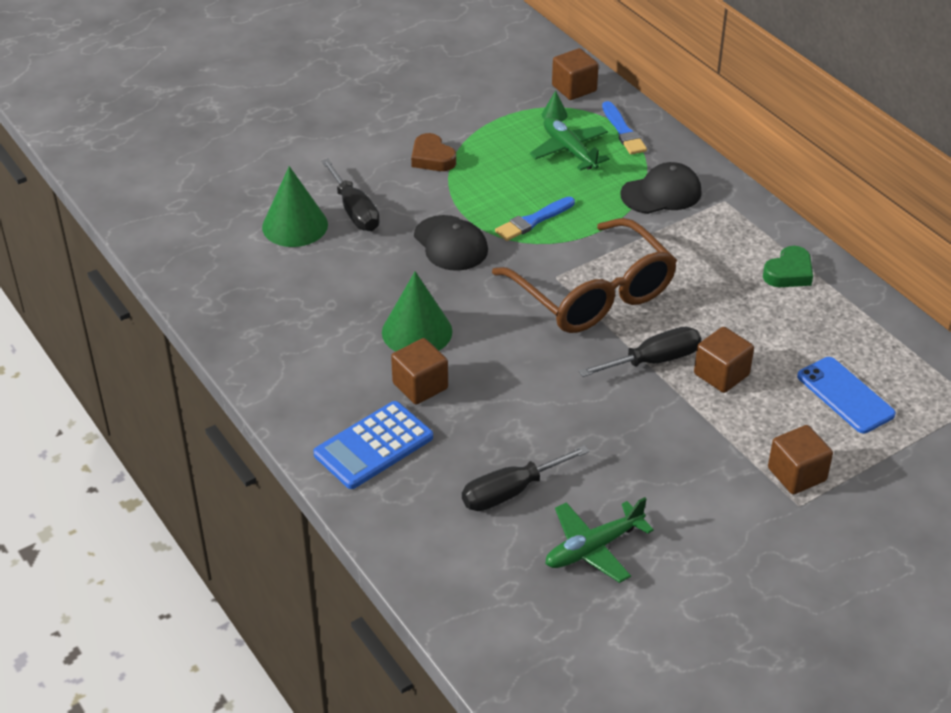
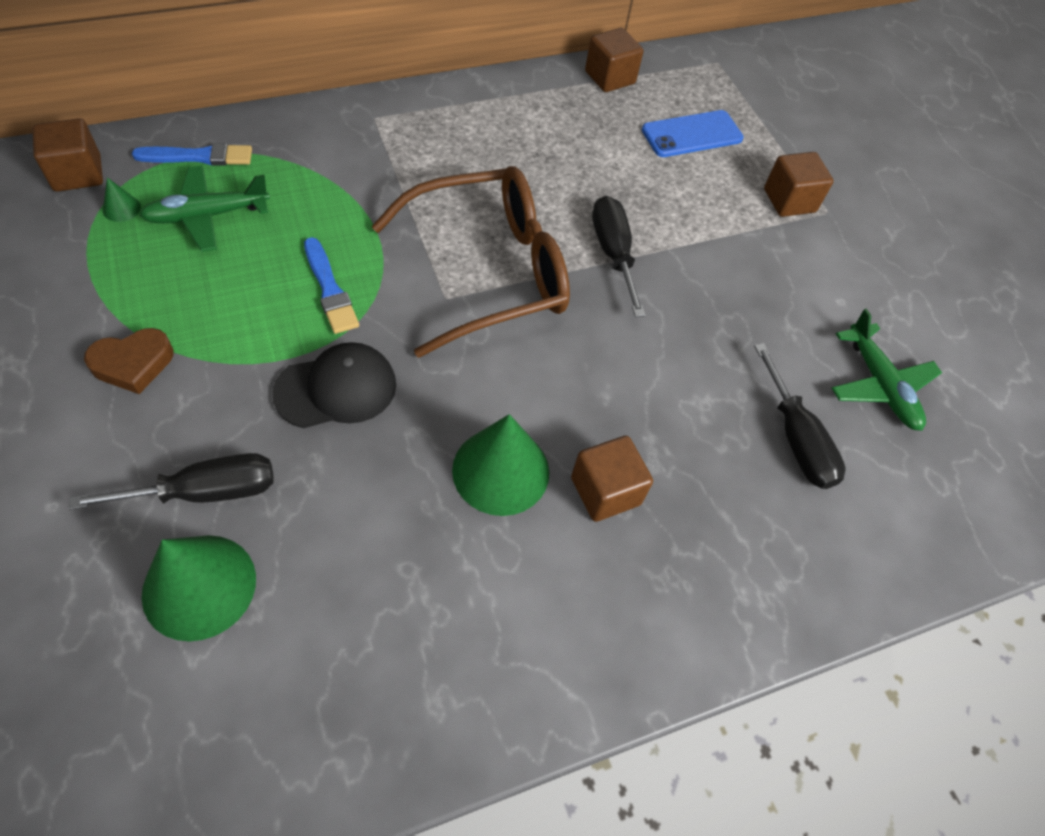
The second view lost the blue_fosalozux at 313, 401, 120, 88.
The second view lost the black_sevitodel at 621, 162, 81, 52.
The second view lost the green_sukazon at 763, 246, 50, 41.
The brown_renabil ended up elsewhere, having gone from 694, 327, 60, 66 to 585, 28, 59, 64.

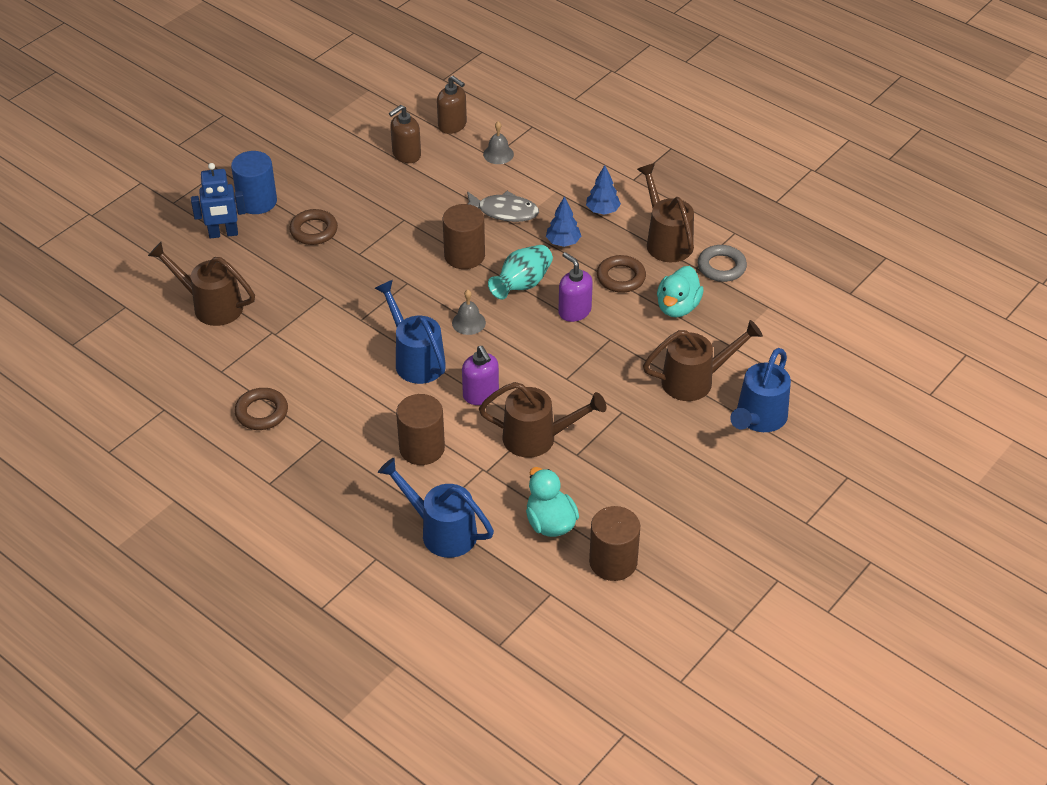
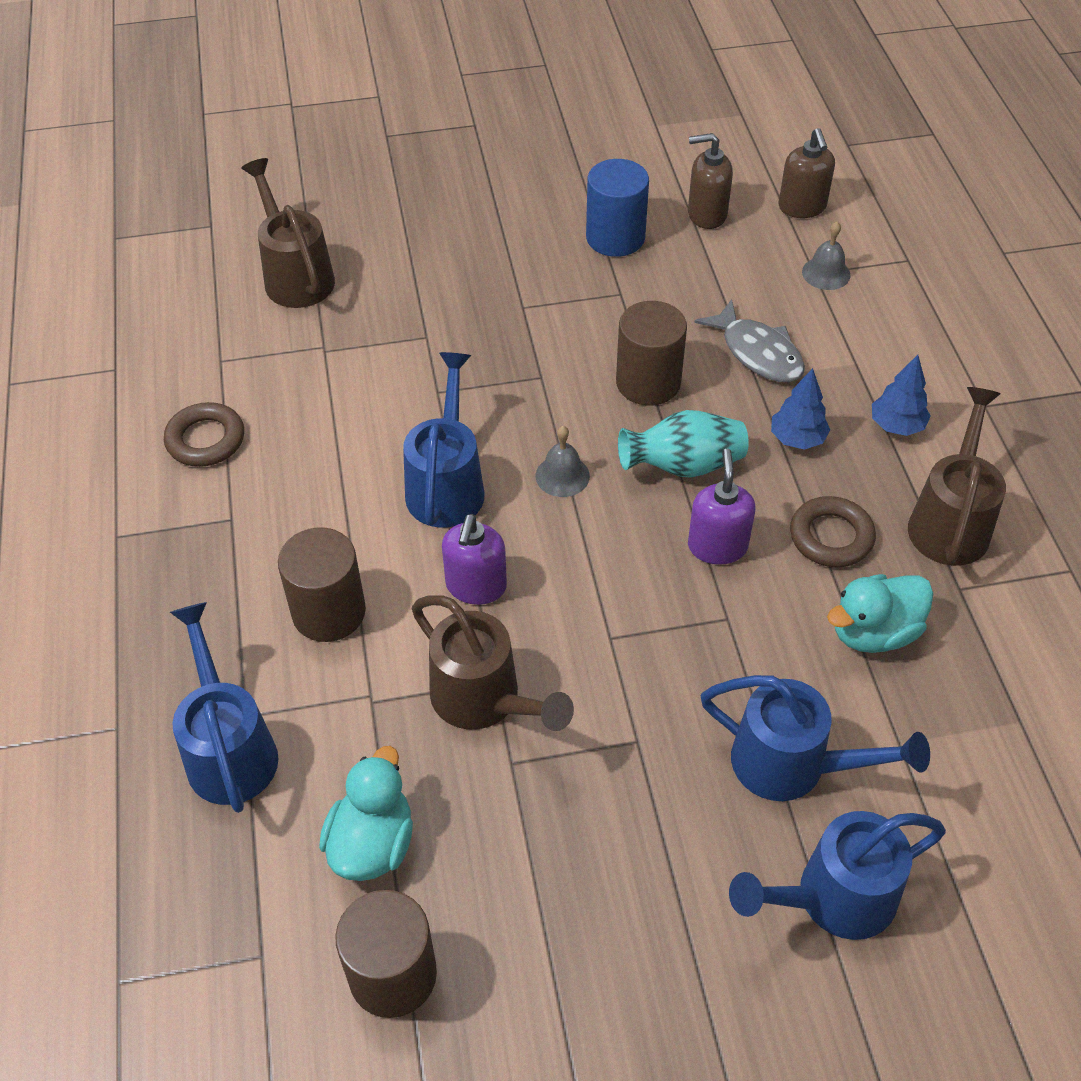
The second view lost the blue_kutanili at 191, 163, 55, 76.
The second view lost the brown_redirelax at 289, 209, 49, 36.
The second view lost the grey_redirelax at 698, 245, 49, 37.
The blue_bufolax ended up elsewhere, having gone from 231, 151, 46, 63 to 586, 159, 63, 98.
What was the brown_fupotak at 643, 320, 120, 81 turned into the blue_fupotak at 701, 675, 229, 126.

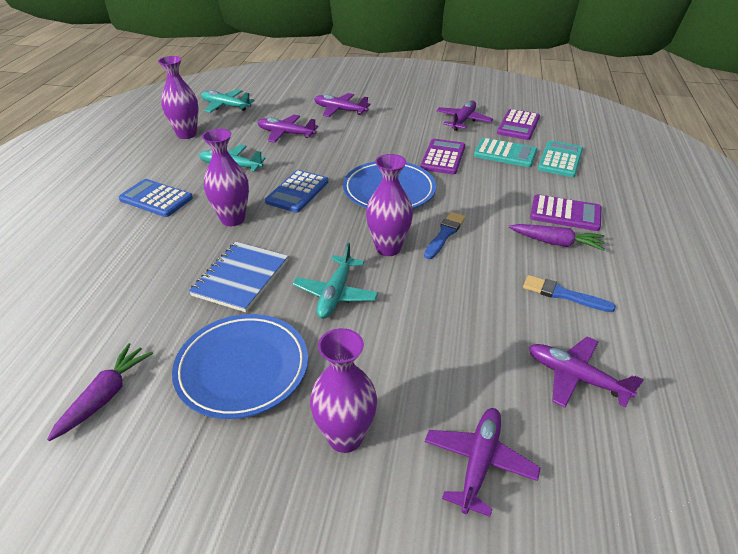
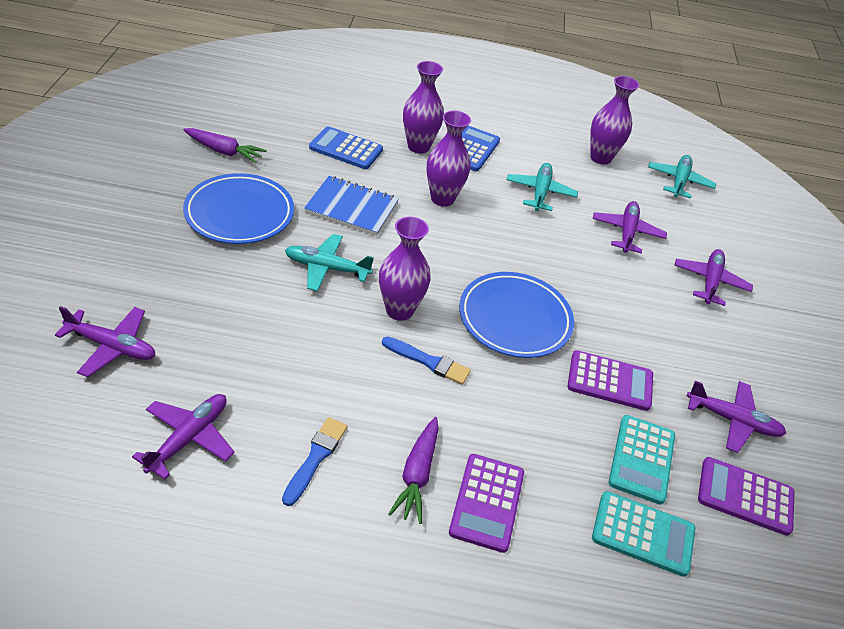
The blue_fosalozux ended up elsewhere, having gone from 265, 170, 63, 43 to 309, 126, 74, 43.
The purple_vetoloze ended up elsewhere, having gone from 310, 328, 67, 125 to 403, 61, 41, 93.

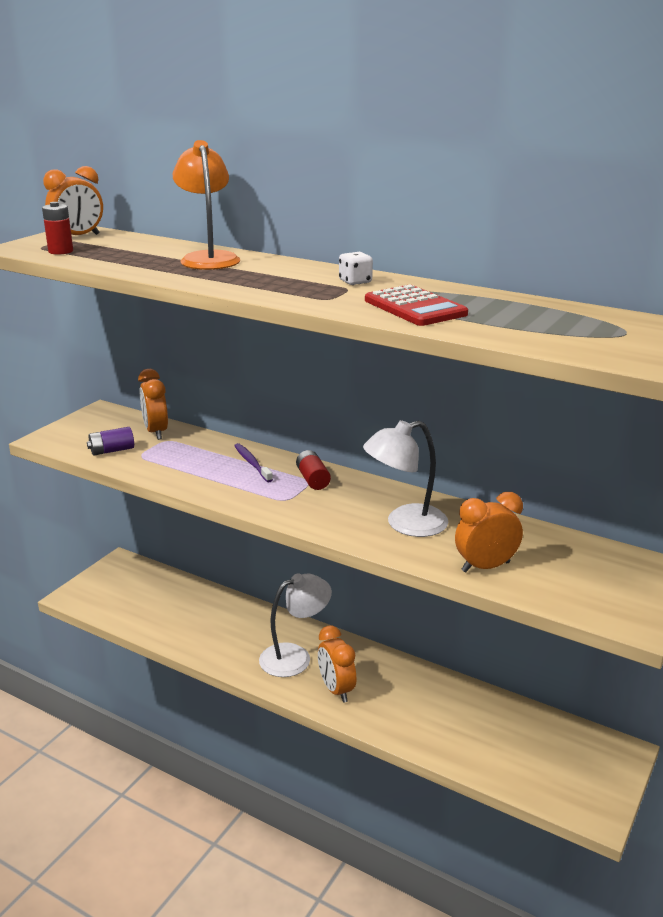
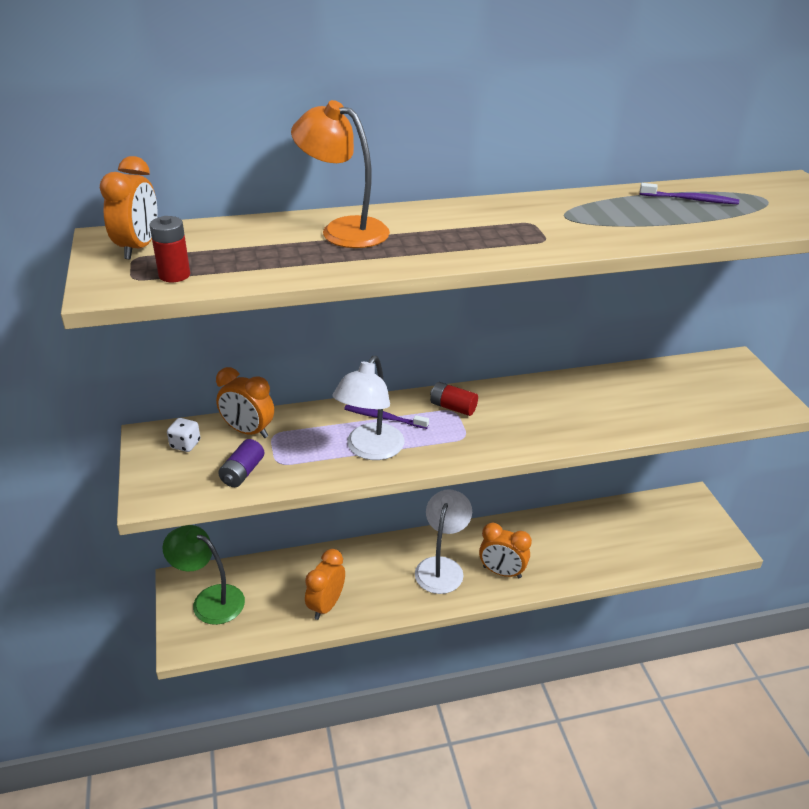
The second view lost the red_fosalozux at 365, 284, 103, 42.
The second view gained the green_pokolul at 162, 525, 83, 100.
The second view gained the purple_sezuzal at 640, 183, 99, 21.
The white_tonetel ended up elsewhere, having gone from 339, 252, 34, 33 to 167, 418, 33, 34.
The white_pokolul ended up elsewhere, having gone from 363, 420, 85, 117 to 332, 356, 72, 104.
The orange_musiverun ended up elsewhere, having gone from 455, 492, 68, 80 to 305, 549, 40, 71.

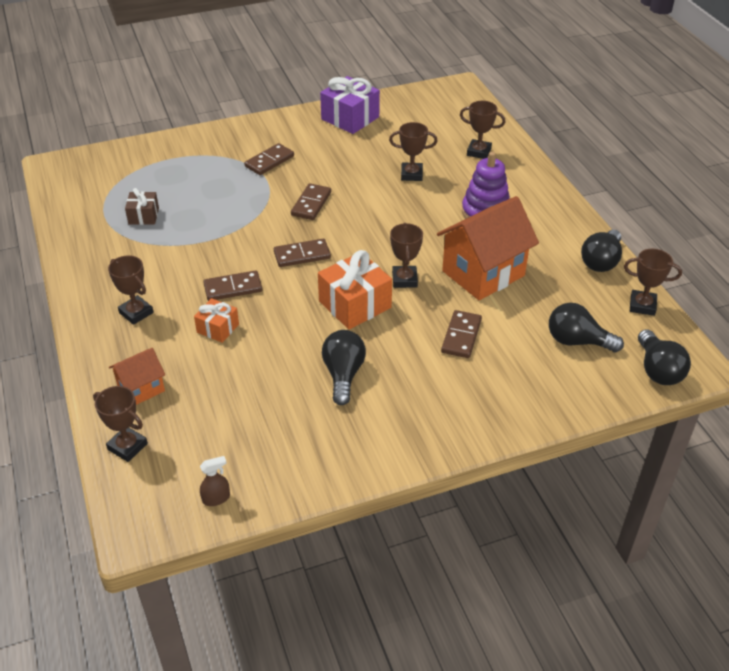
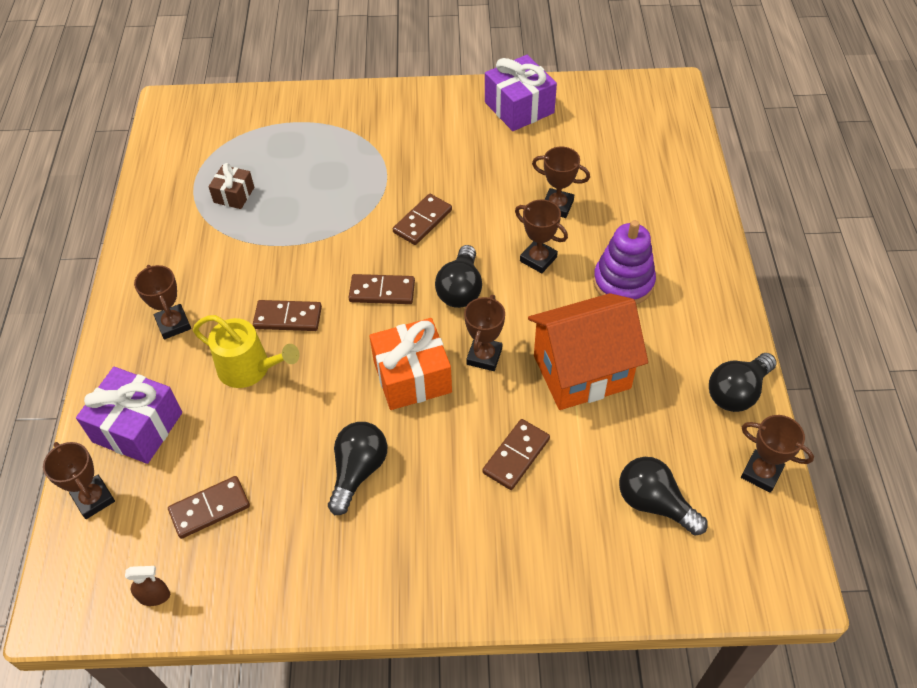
The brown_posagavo ended up elsewhere, having gone from 244, 143, 50, 32 to 168, 476, 82, 63.
The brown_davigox ended up elsewhere, having gone from 460, 101, 45, 58 to 515, 199, 53, 74.
The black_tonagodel ended up elsewhere, having gone from 638, 329, 53, 56 to 435, 245, 47, 63.
Where the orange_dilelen stood at 109, 348, 56, 57, the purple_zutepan came to stand at 76, 367, 106, 97.
Where the orange_zutepan stood at 194, 298, 45, 45, the yellow_fupotak came to stand at 193, 315, 106, 73.

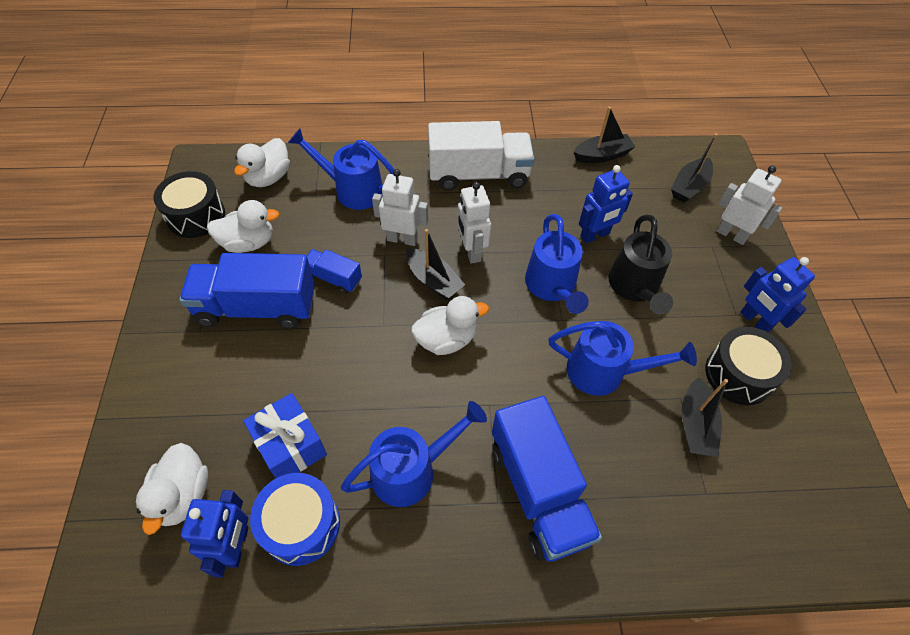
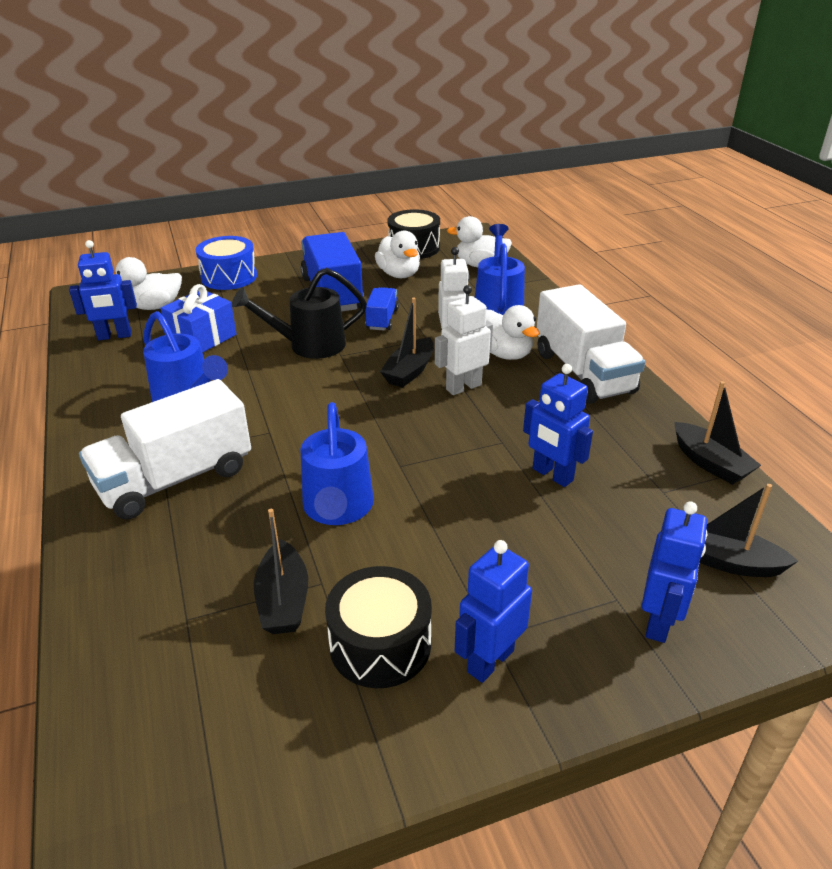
The second view lost the blue_fupotak at 525, 214, 64, 100.
The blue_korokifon ended up elsewhere, having gone from 250, 473, 90, 93 to 196, 236, 61, 54.
The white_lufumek ended up elsewhere, having gone from 411, 296, 78, 59 to 486, 305, 54, 55.
The black_fupotak ended up elsewhere, having gone from 609, 215, 64, 100 to 232, 268, 135, 91.
What was the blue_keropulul at 492, 396, 110, 166 turned into the white_keropulul at 79, 379, 172, 141.
What was the white_kutanili at 716, 166, 66, 79 turned into the blue_kutanili at 642, 501, 66, 142.
The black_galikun at 682, 377, 46, 80 ended up facing another way, 90 degrees counterclockwise from before.

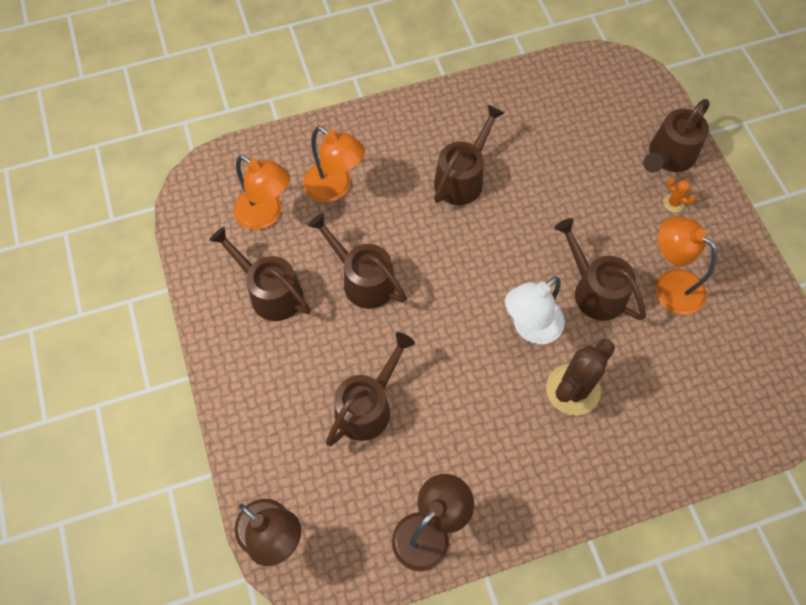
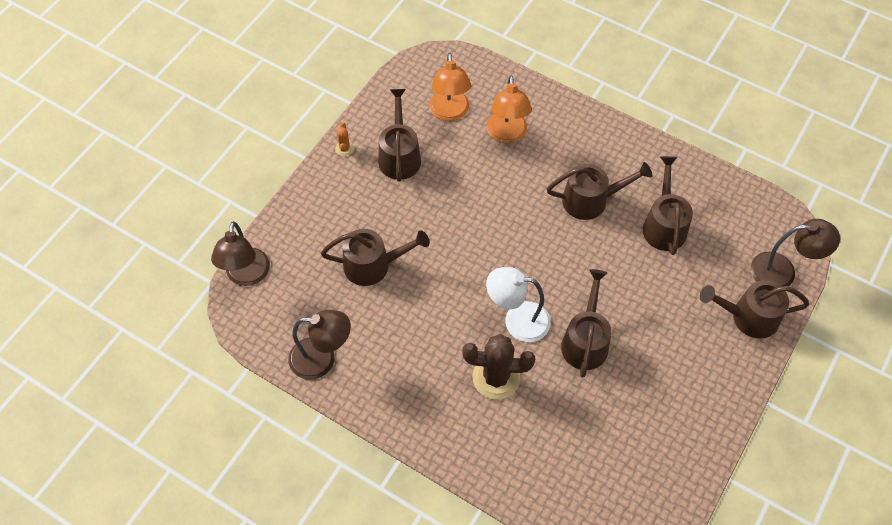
The second view lost the orange_pokolul at 655, 216, 62, 99.
The second view gained the brown_pokolul at 751, 219, 89, 67.
The brown_fupotak ended up elsewhere, having gone from 308, 213, 99, 96 to 643, 156, 50, 99.
The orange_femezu ended up elsewhere, having gone from 663, 178, 33, 34 to 335, 122, 19, 34.

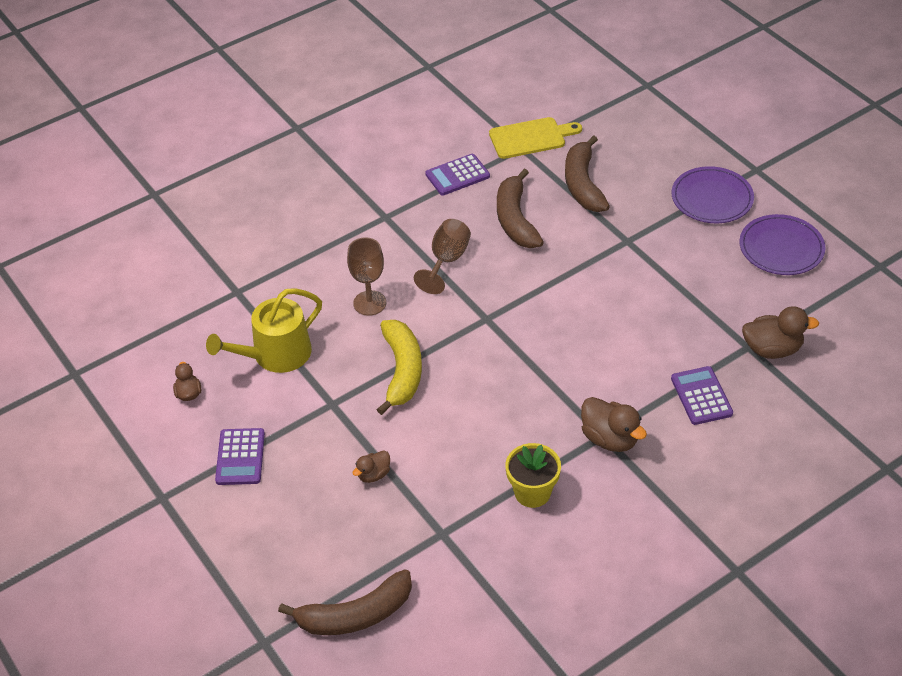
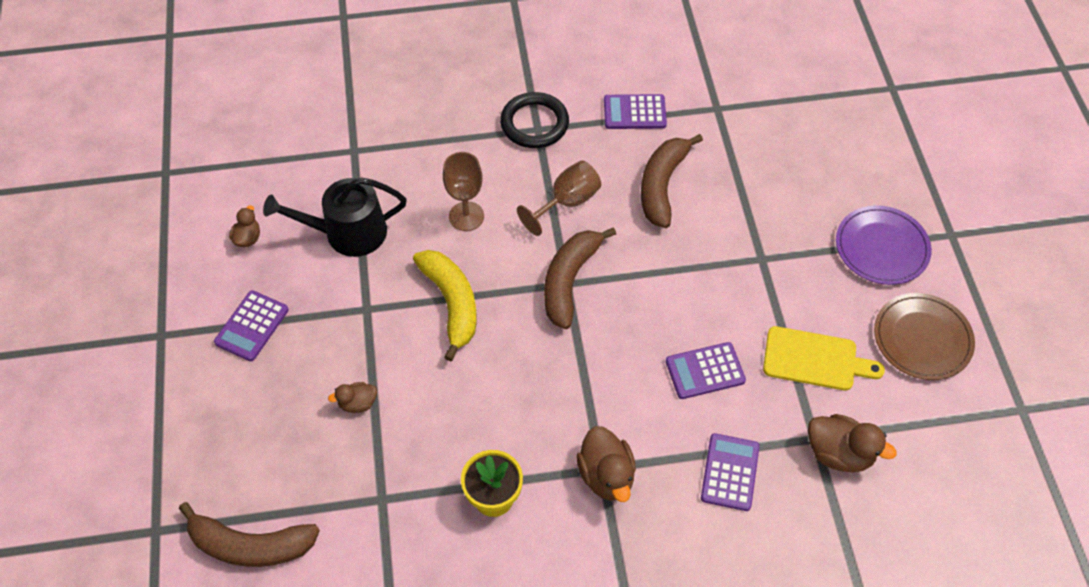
The second view gained the black_redirelax at 500, 92, 69, 56.
The second view gained the purple_fosalozux at 666, 342, 80, 57.
The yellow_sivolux ended up elsewhere, having gone from 489, 117, 93, 42 to 763, 326, 122, 64.
The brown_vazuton ended up elsewhere, having gone from 565, 135, 45, 77 to 544, 227, 72, 102.
What was the yellow_fupotak at 206, 288, 116, 85 turned into the black_fupotak at 263, 177, 143, 80.
What was the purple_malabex at 739, 214, 87, 61 turned into the brown_malabex at 874, 293, 101, 87.
The yellow_vazuton at 376, 320, 46, 95 ended up facing another way, 45 degrees counterclockwise from before.

